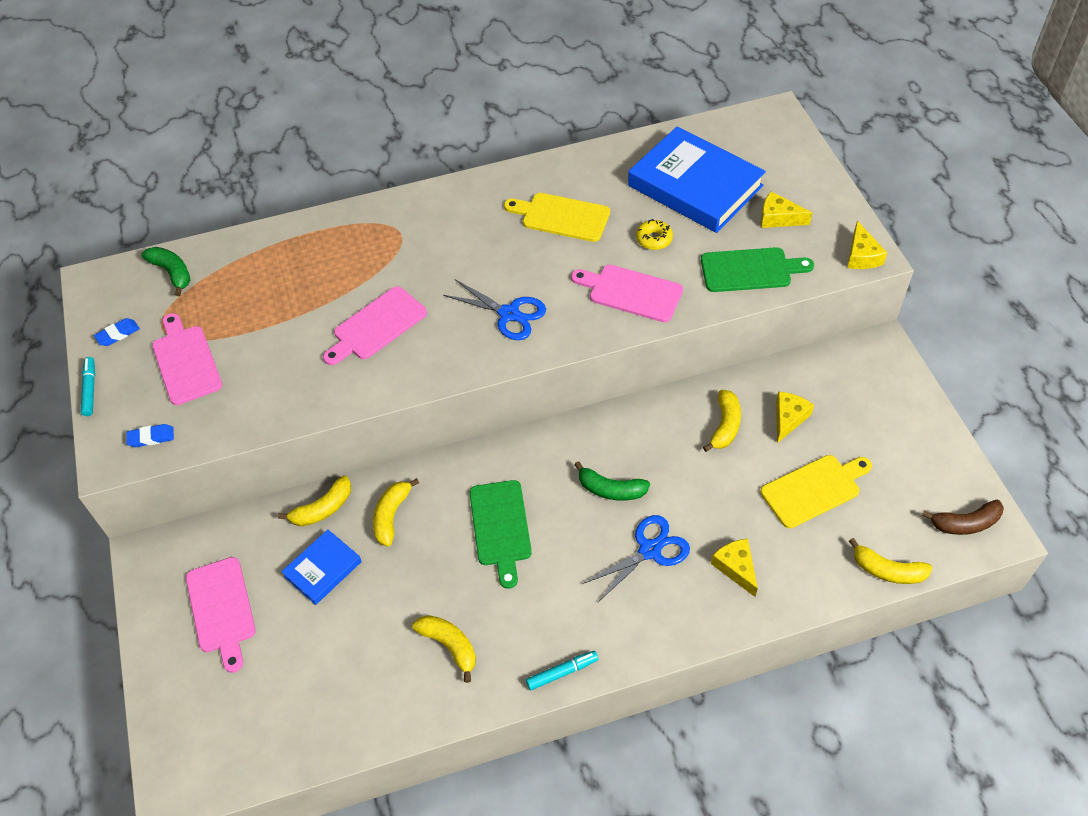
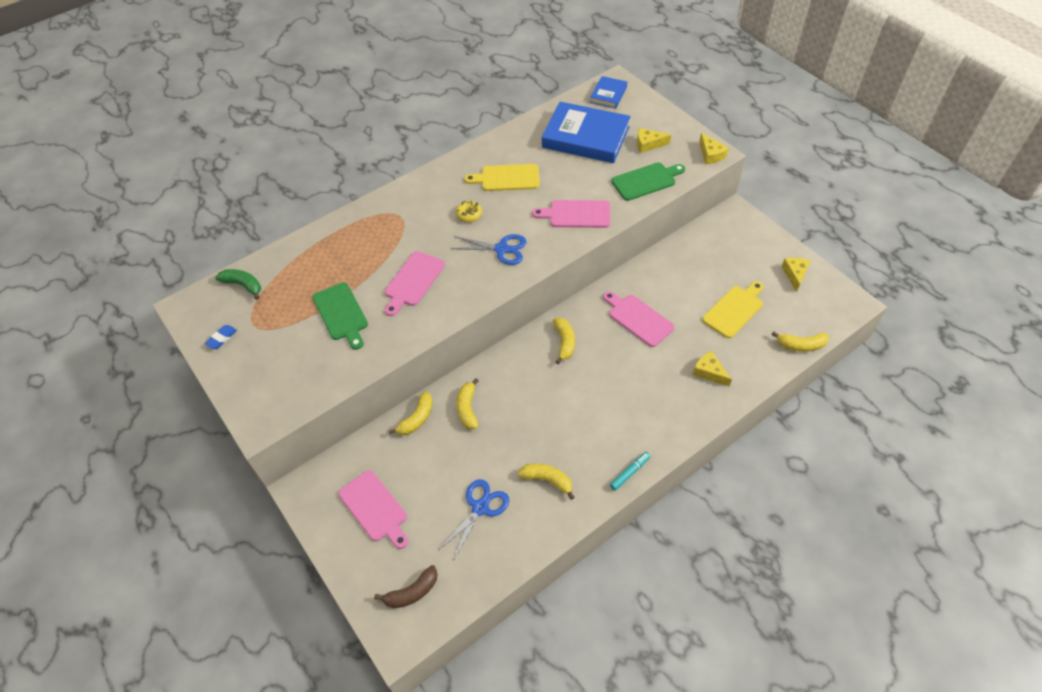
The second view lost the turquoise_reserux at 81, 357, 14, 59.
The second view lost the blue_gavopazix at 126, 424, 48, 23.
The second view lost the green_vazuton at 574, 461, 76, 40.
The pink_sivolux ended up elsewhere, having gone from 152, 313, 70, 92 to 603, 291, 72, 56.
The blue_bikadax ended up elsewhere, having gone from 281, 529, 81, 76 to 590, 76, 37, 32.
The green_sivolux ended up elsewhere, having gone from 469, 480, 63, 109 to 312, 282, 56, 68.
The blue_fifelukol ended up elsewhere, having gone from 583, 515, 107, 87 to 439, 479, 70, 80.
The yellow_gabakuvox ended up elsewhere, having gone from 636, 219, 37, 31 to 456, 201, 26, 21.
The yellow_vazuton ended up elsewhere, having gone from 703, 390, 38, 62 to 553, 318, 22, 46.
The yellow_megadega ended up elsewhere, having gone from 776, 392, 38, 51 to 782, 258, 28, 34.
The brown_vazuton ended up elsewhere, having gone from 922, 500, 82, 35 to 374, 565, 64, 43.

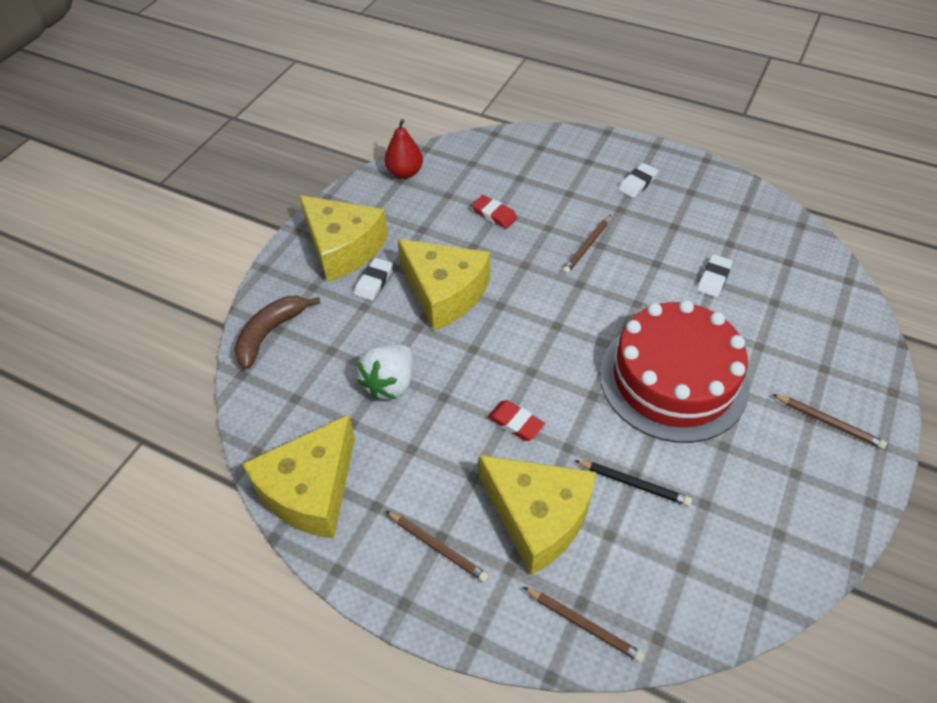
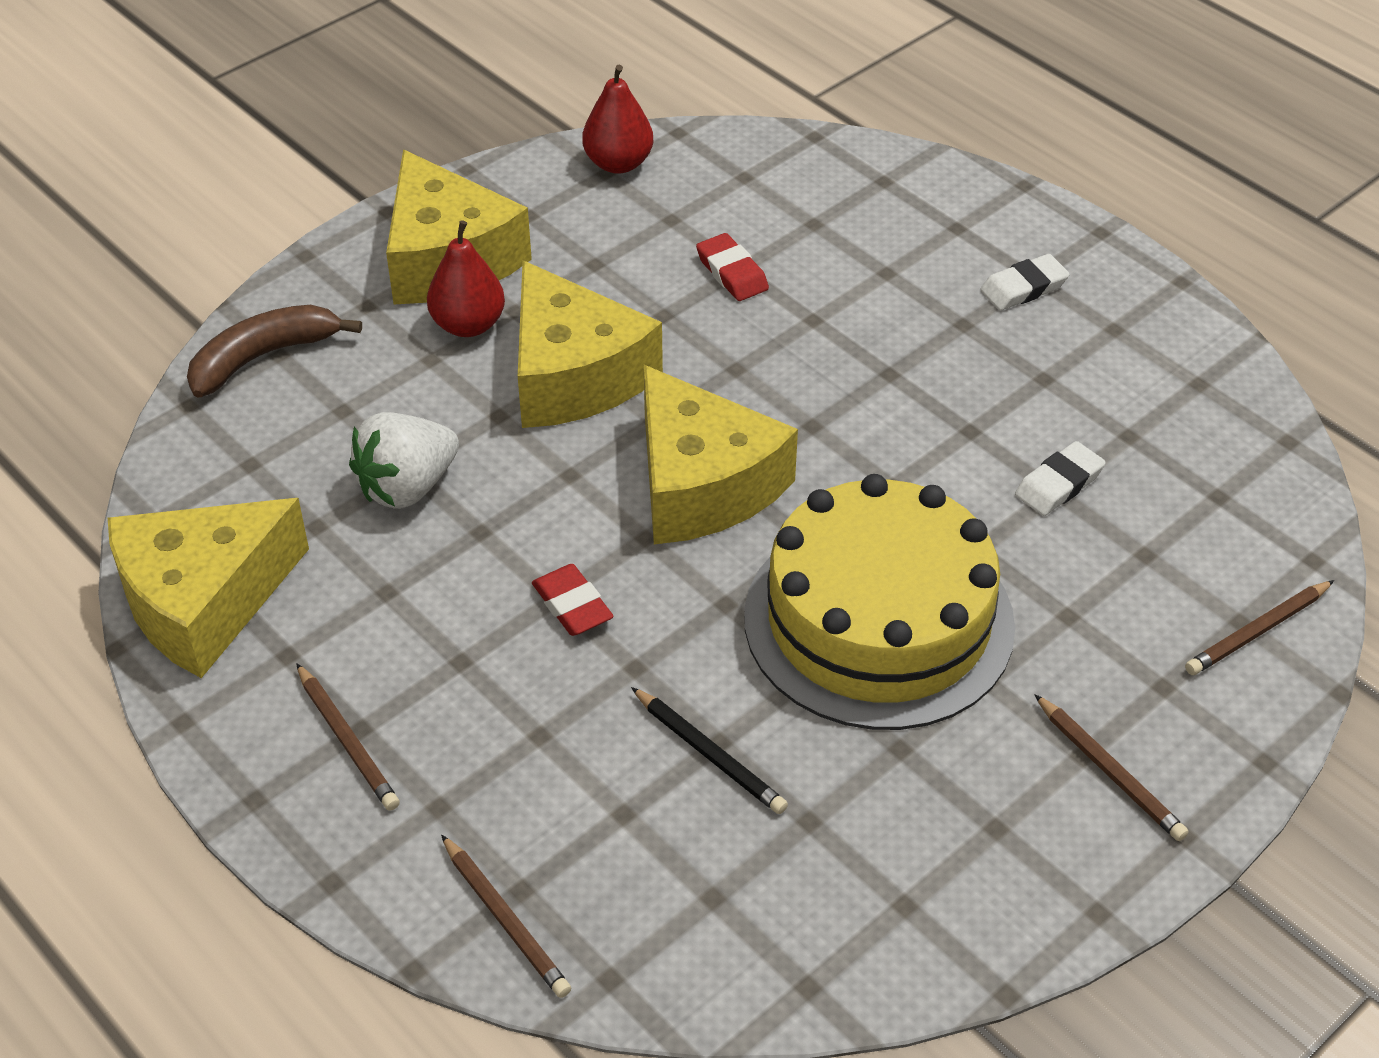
The yellow_megadega ended up elsewhere, having gone from 479, 455, 117, 120 to 644, 365, 154, 179.
The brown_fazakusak ended up elsewhere, having gone from 562, 215, 49, 59 to 1185, 580, 149, 95.
Where the white_gavopazix stood at 354, 258, 39, 43, the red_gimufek came to stand at 427, 220, 78, 117.
What was the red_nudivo at 600, 300, 149, 143 turned into the yellow_nudivo at 744, 474, 271, 256.

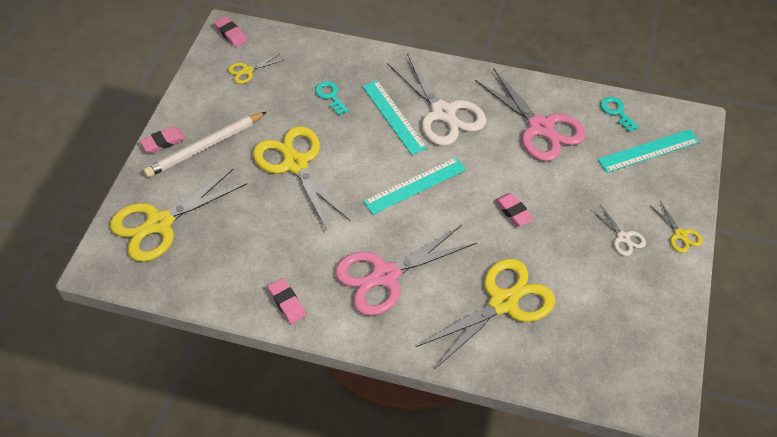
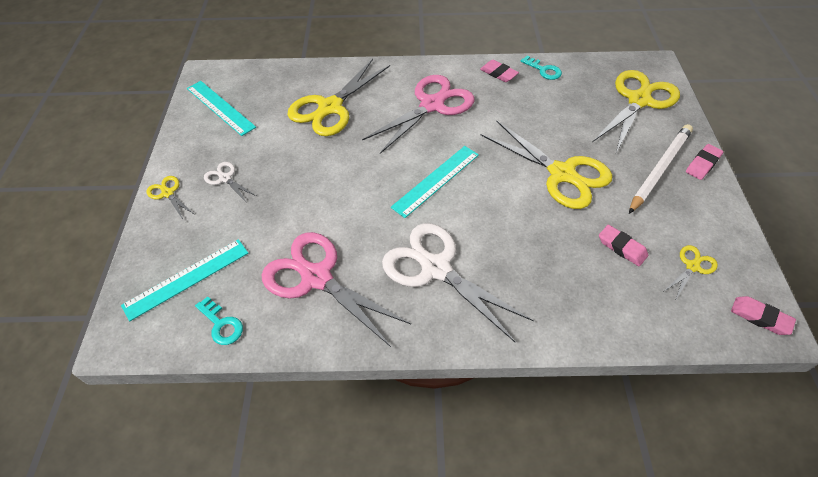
The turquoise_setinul ended up elsewhere, having gone from 315, 81, 34, 34 to 521, 56, 41, 24.
The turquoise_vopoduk ended up elsewhere, having gone from 362, 80, 65, 75 to 187, 81, 69, 55.
The pink_gavopazix ended up elsewhere, having gone from 495, 193, 39, 33 to 599, 225, 49, 41.

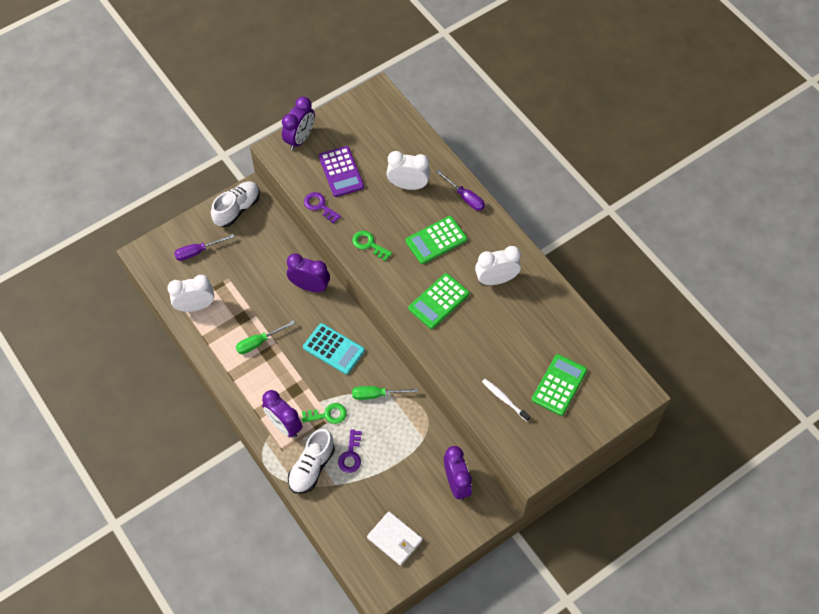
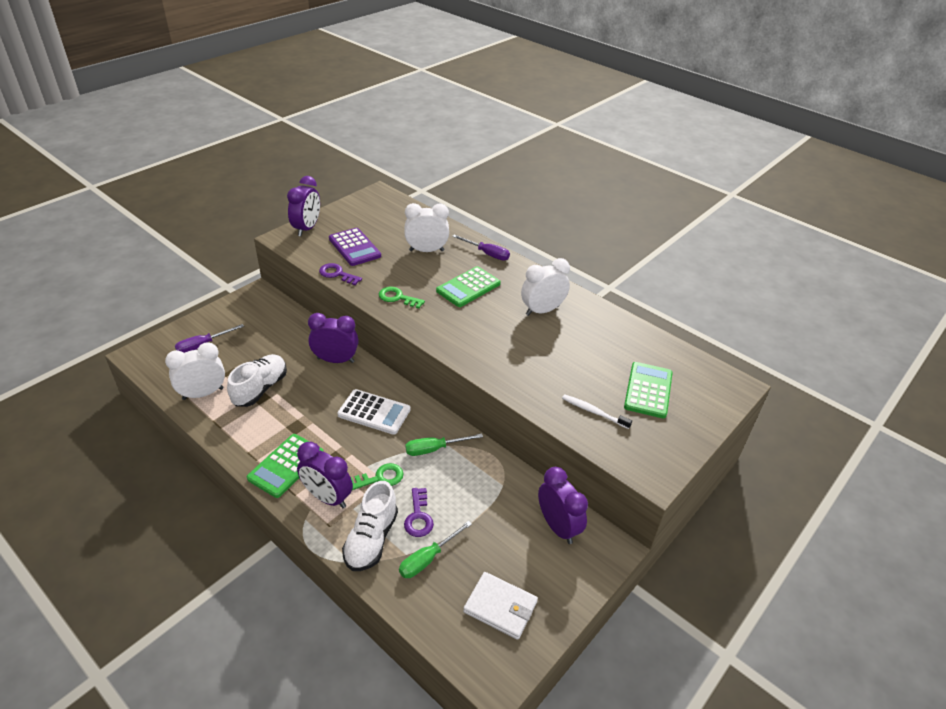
The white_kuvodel ended up elsewhere, having gone from 211, 181, 49, 46 to 227, 354, 60, 53.
The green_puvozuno ended up elsewhere, having gone from 236, 320, 59, 34 to 399, 521, 73, 57.
The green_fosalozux ended up elsewhere, having gone from 408, 273, 61, 56 to 247, 434, 77, 64.
What was the turquoise_fosalozux at 303, 323, 62, 52 turned into the white_fosalozux at 337, 389, 73, 46.

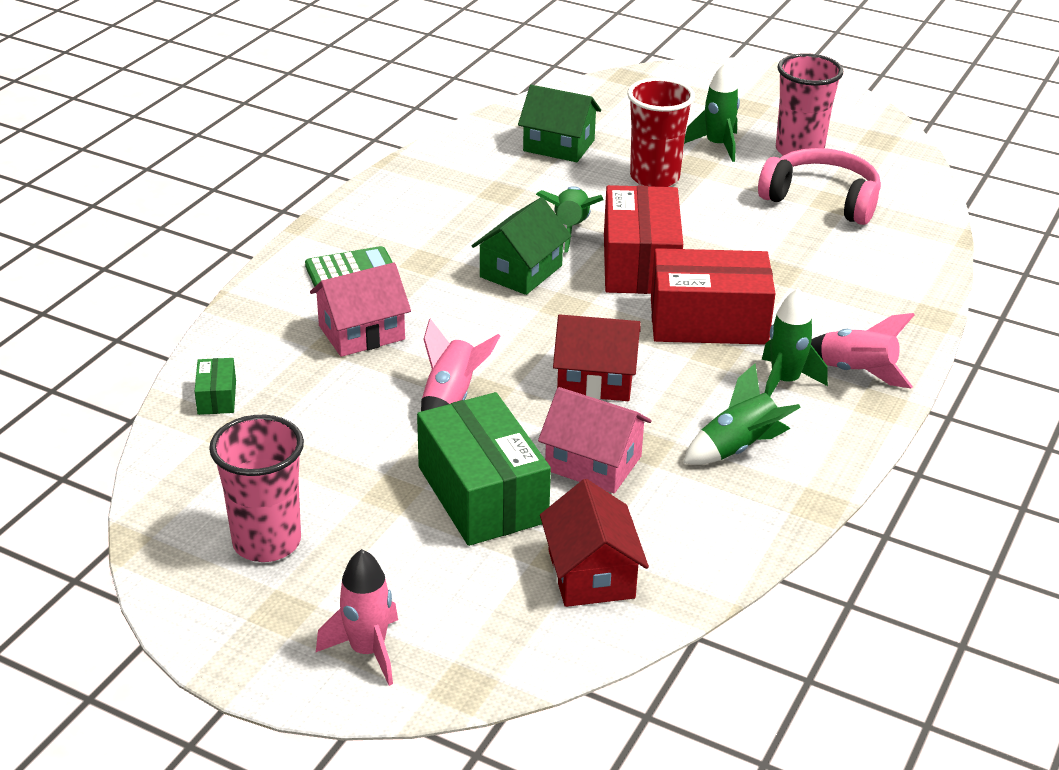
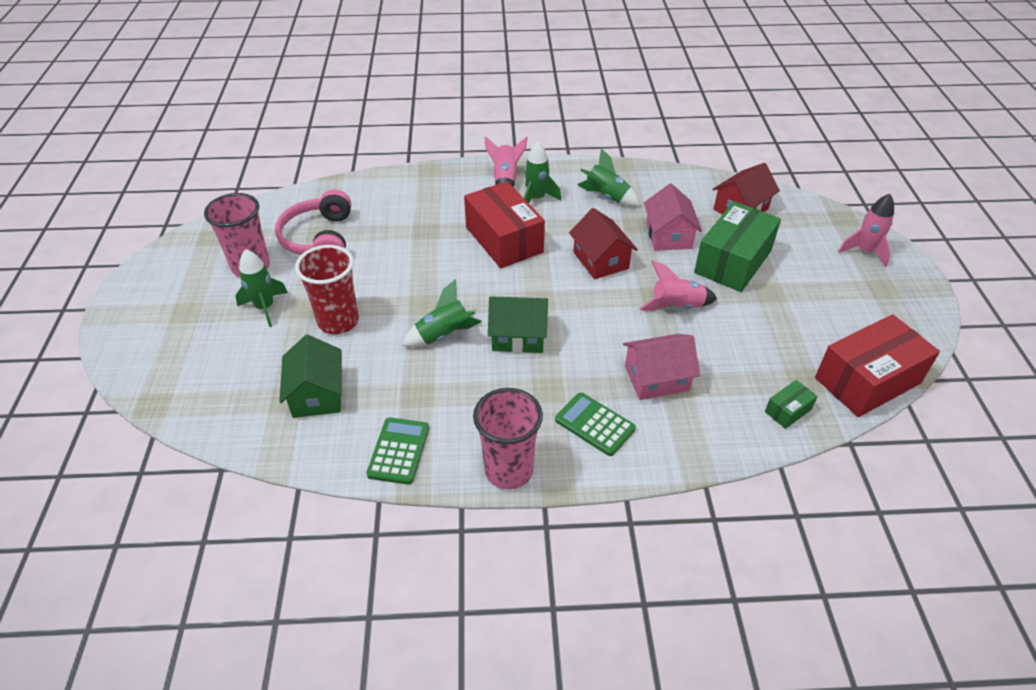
The second view gained the green_fosalozux at 366, 417, 63, 68.
The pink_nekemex ended up elsewhere, having gone from 209, 415, 95, 147 to 473, 388, 70, 101.
The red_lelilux ended up elsewhere, having gone from 604, 185, 79, 109 to 815, 314, 125, 103.
The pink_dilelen at 310, 263, 101, 94 ended up facing another way, 45 degrees counterclockwise from before.

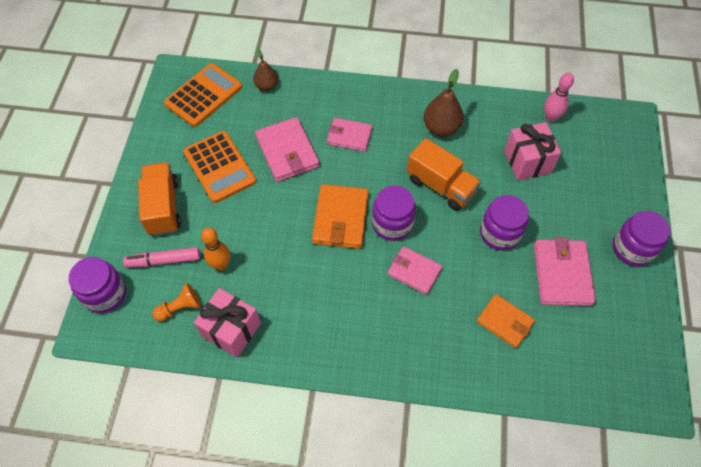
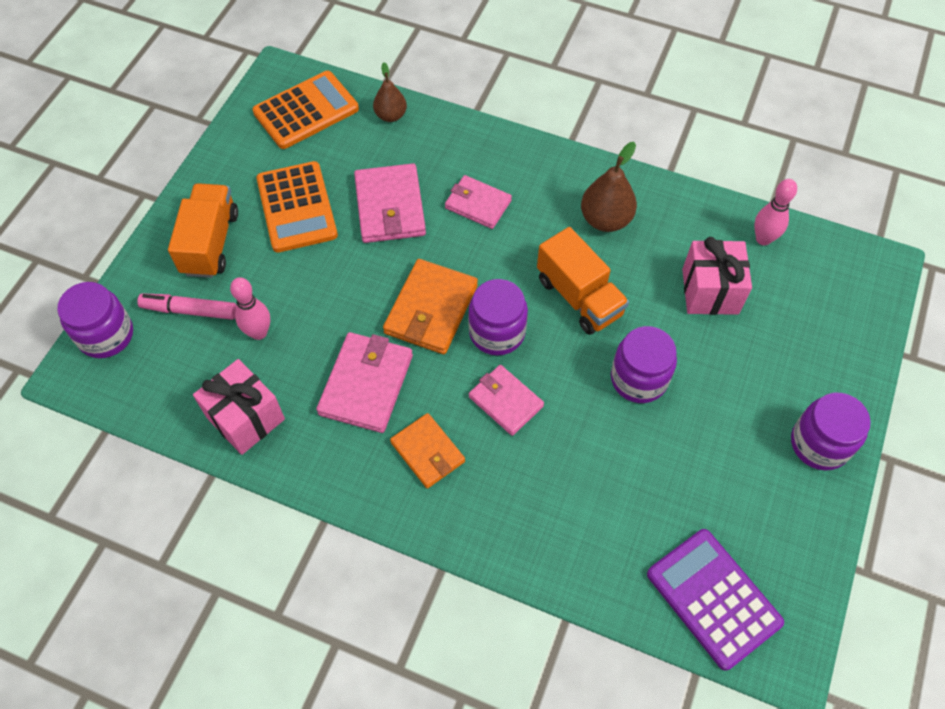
The second view lost the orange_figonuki at 153, 283, 48, 38.
The second view gained the purple_fosalozux at 647, 529, 137, 142.
The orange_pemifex ended up elsewhere, having gone from 477, 294, 58, 54 to 390, 413, 75, 75.
The pink_pemifex ended up elsewhere, having gone from 534, 237, 62, 69 to 316, 332, 97, 101.
What was the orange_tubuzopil at 201, 227, 29, 43 turned into the pink_tubuzopil at 230, 277, 40, 63.

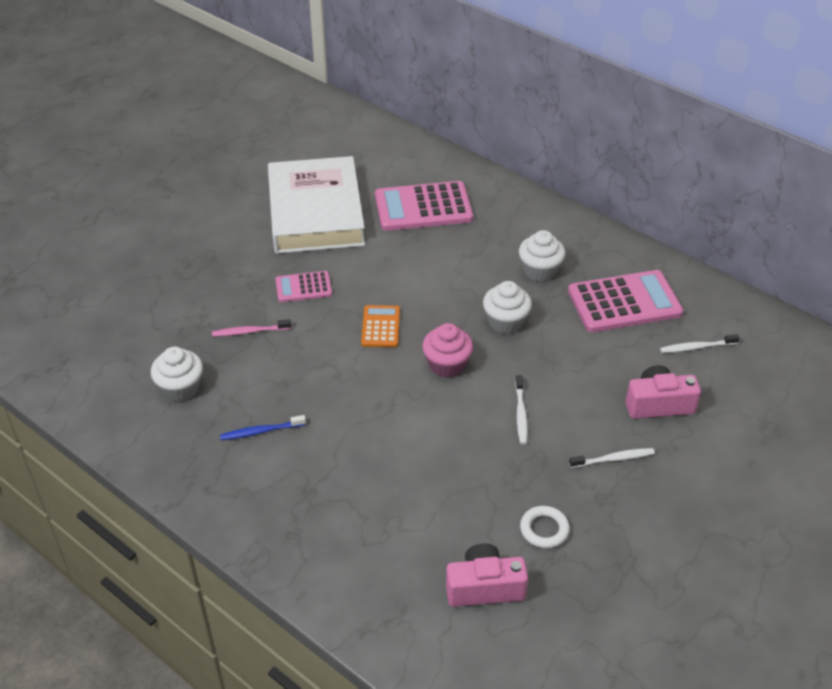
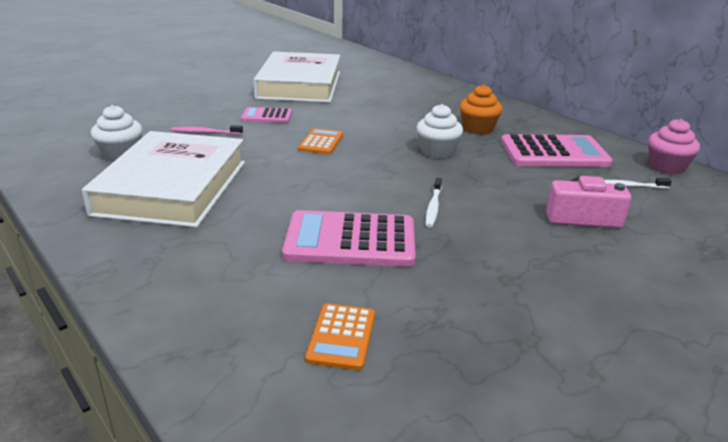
The second view lost the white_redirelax at 520, 506, 50, 43.
The second view lost the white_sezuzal at 569, 448, 86, 20.
The pink_fosalozux ended up elsewhere, having gone from 375, 181, 98, 50 to 282, 210, 134, 57.
The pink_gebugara ended up elsewhere, having gone from 422, 323, 51, 55 to 648, 119, 52, 55.
Where the blue_sezuzal stood at 220, 415, 86, 25, the white_bikadax came to stand at 82, 131, 163, 97.
Where the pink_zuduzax stood at 446, 544, 82, 63, the orange_fosalozux came to stand at 305, 303, 70, 67.
What was the white_gebugara at 519, 230, 47, 52 turned into the orange_gebugara at 460, 84, 43, 51.

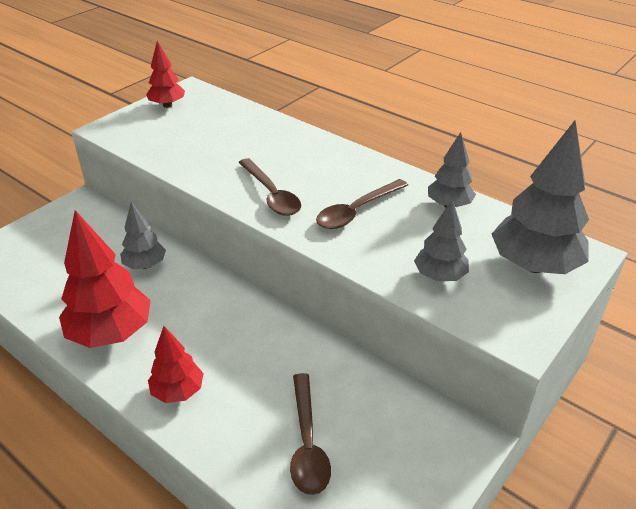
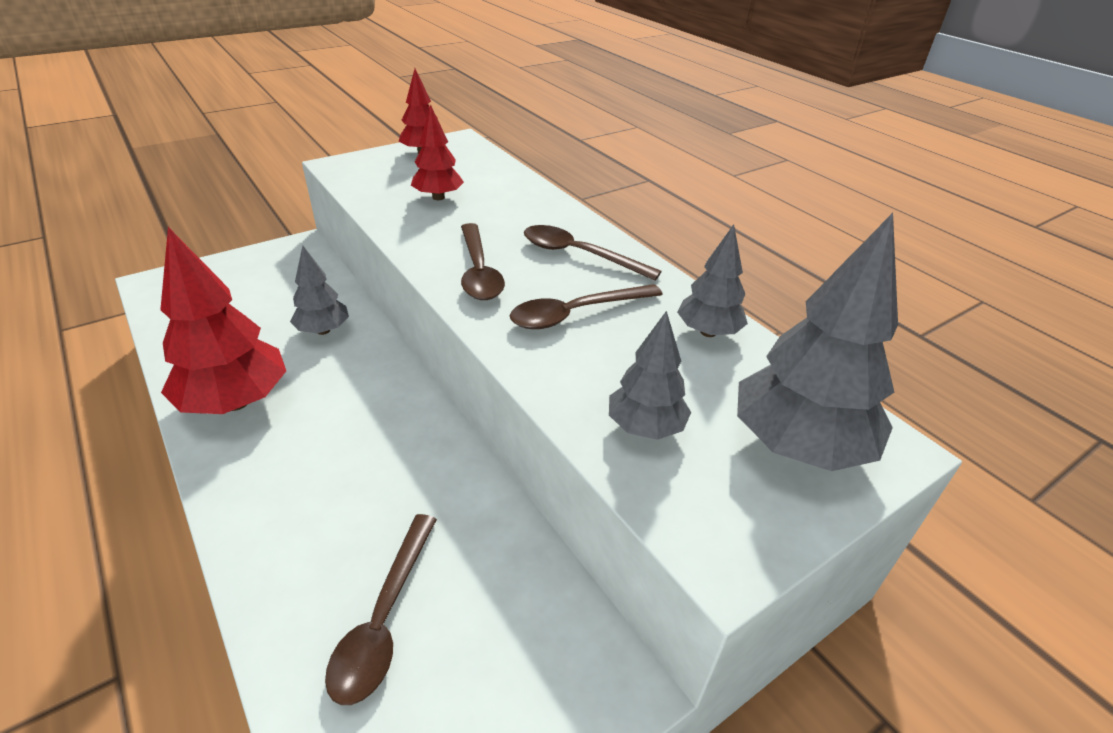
The second view gained the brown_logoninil at 524, 225, 138, 55.
The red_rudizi ended up elsewhere, having gone from 148, 326, 56, 77 to 411, 105, 53, 95.

